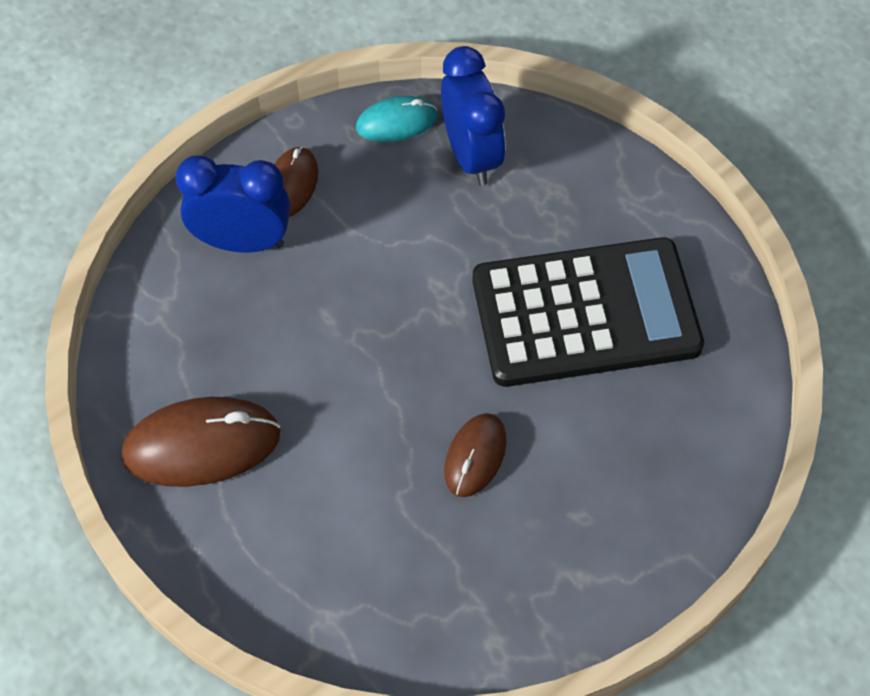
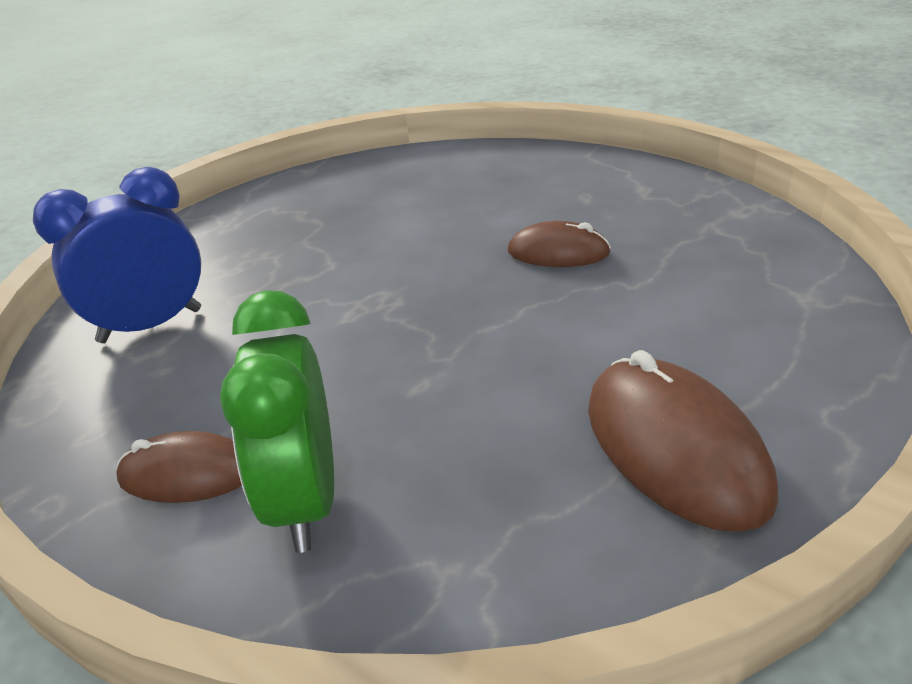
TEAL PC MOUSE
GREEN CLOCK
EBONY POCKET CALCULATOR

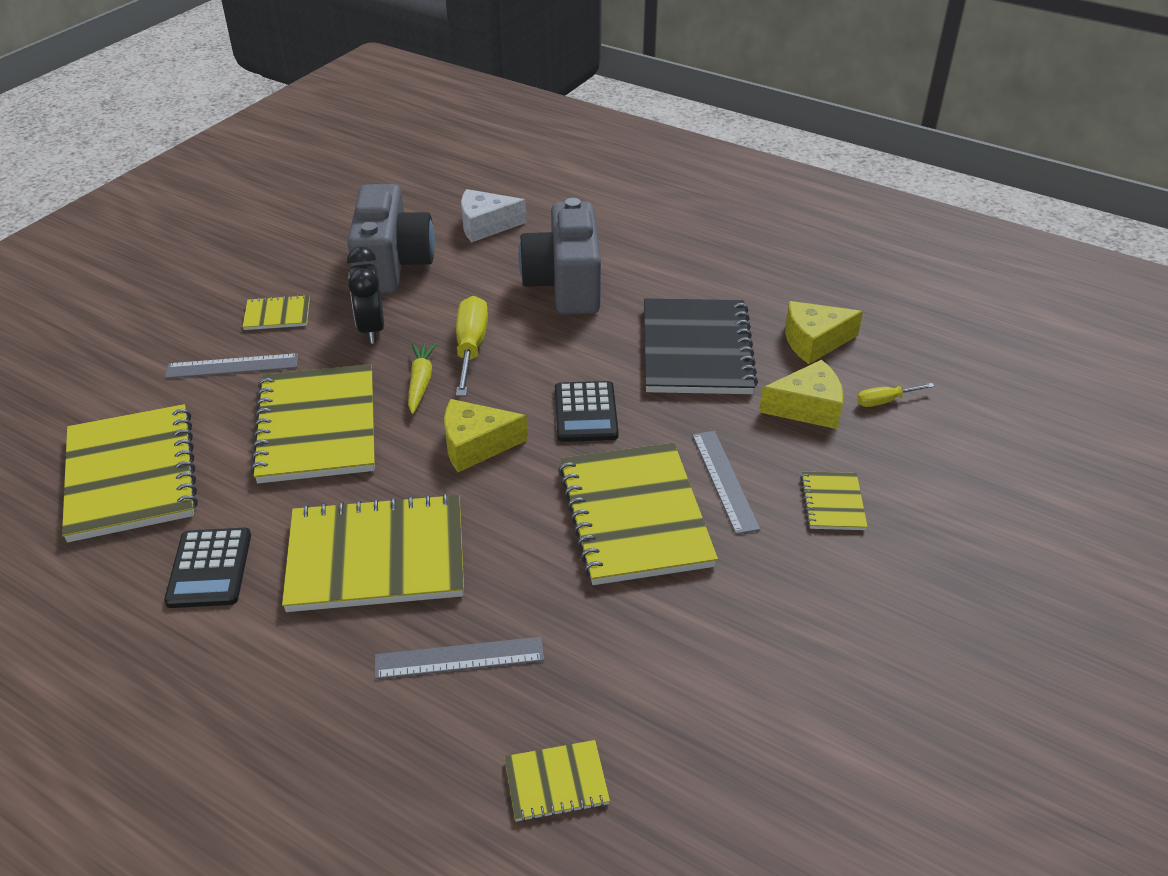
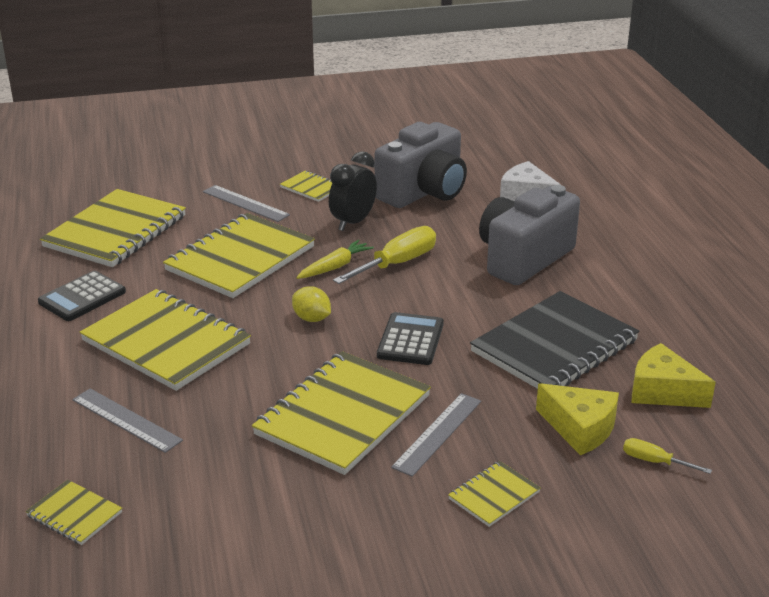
EBONY POCKET CALCULATOR (no. 2 from left)
BRIGHT YELLOW TOY LEMON

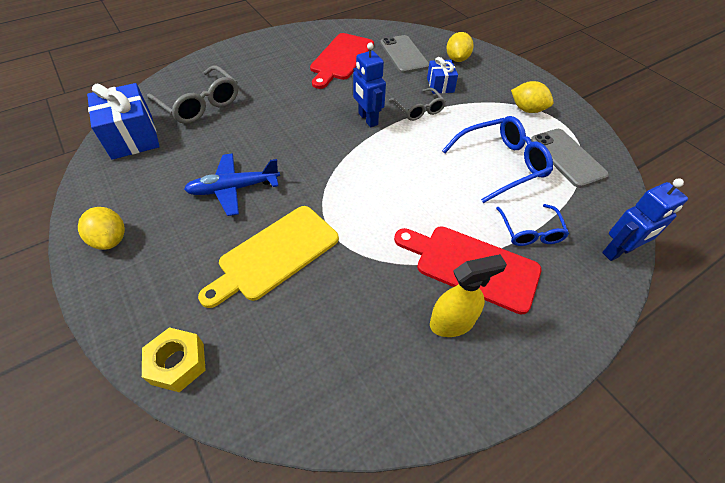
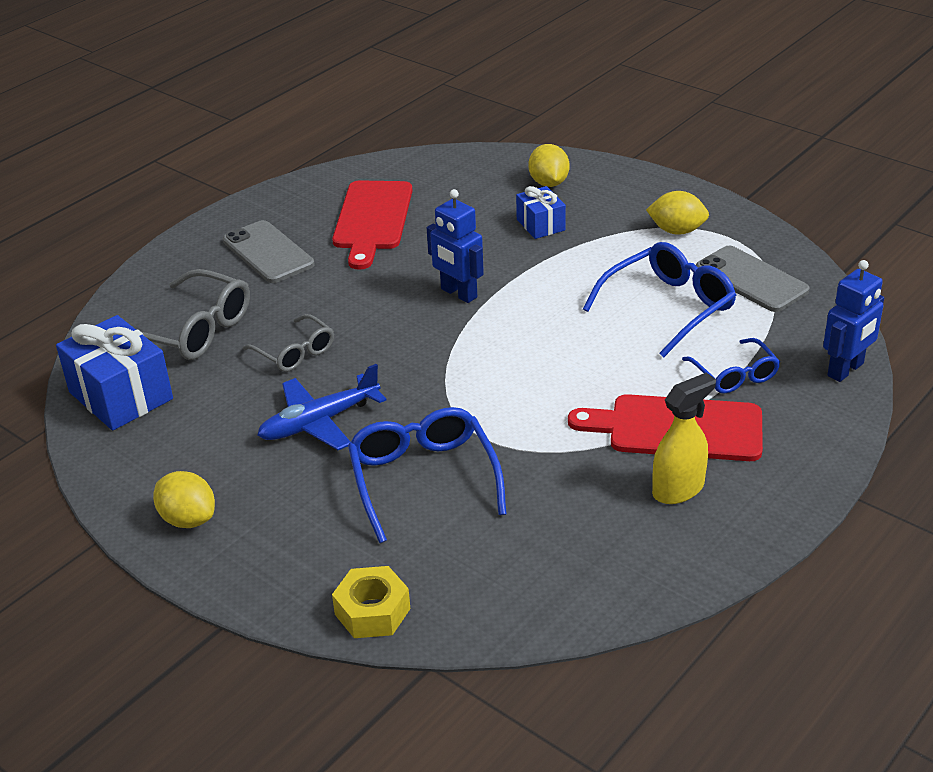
ASH-GREY SMARTPHONE (no. 1 from left)
ASH-GREY GLASSES (no. 2 from left)
COBALT GLASSES (no. 1 from left)

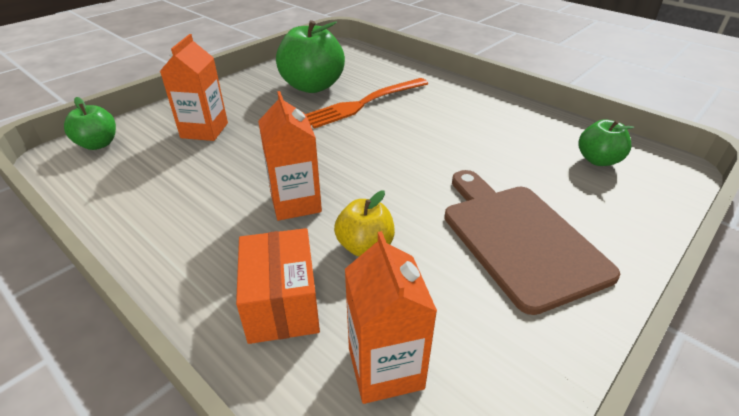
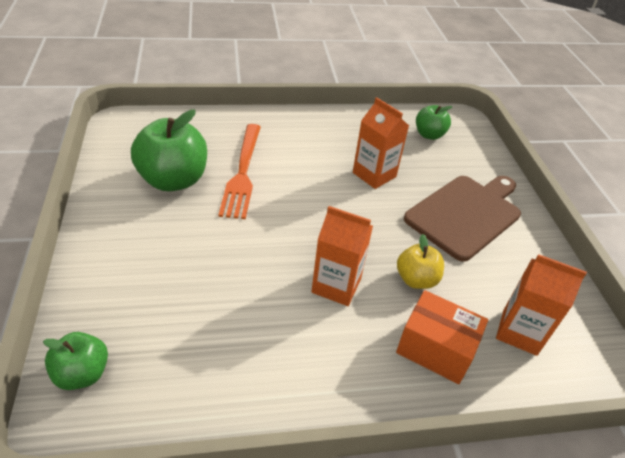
ORANGE JUICE CARTON (no. 2 from left)
BROWN CUTTING BOARD

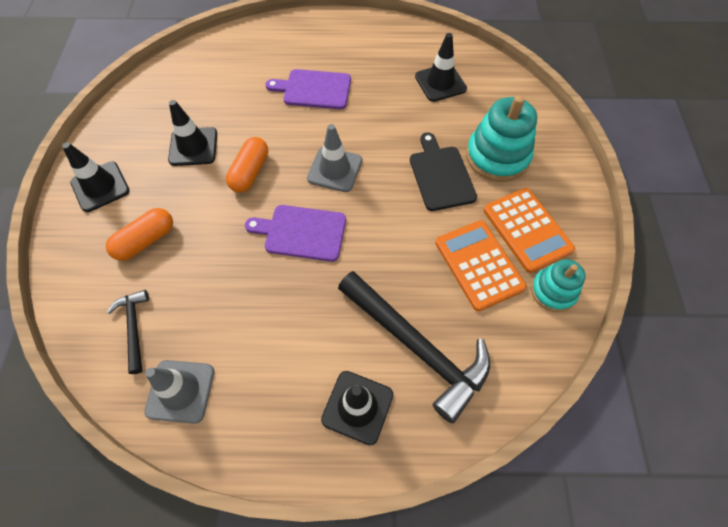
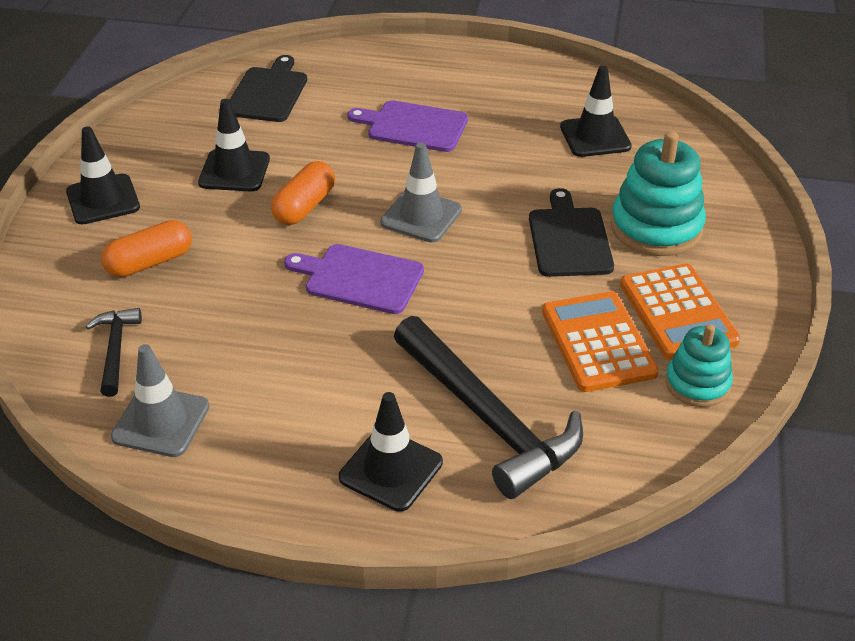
EBONY CUTTING BOARD (no. 1 from left)

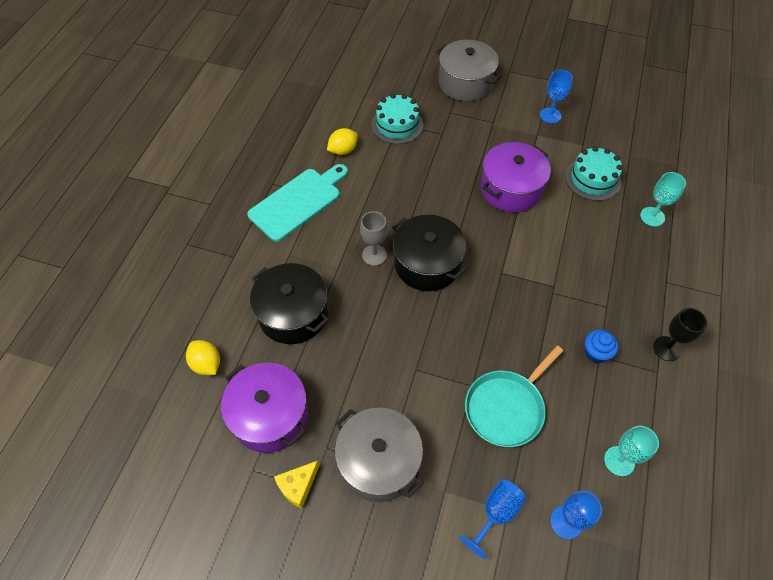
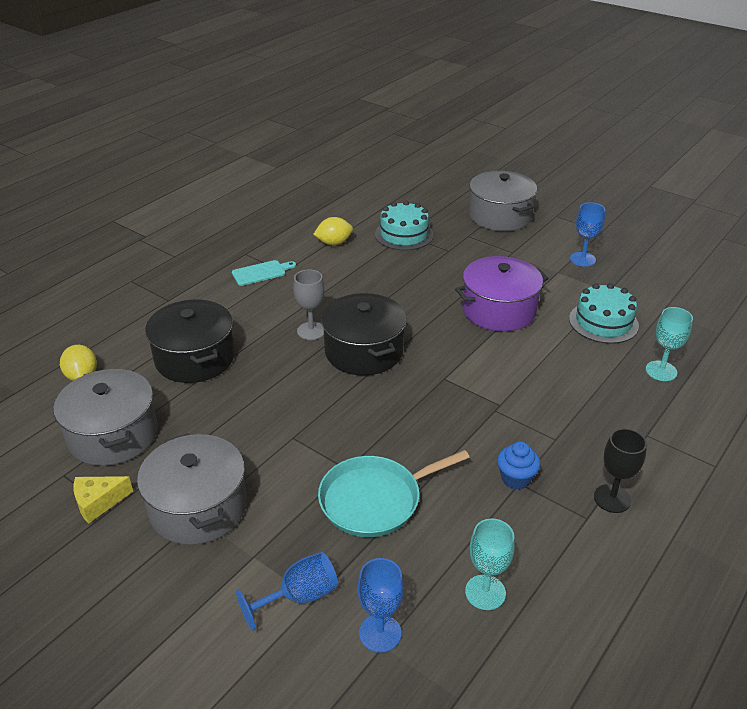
TEAL CUTTING BOARD
ASH-GREY COOKING POT (no. 1 from left)

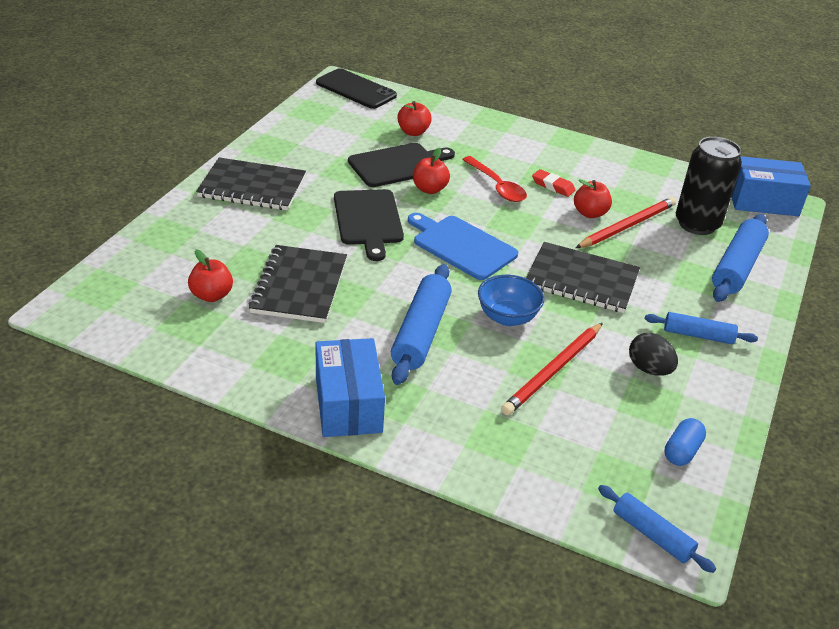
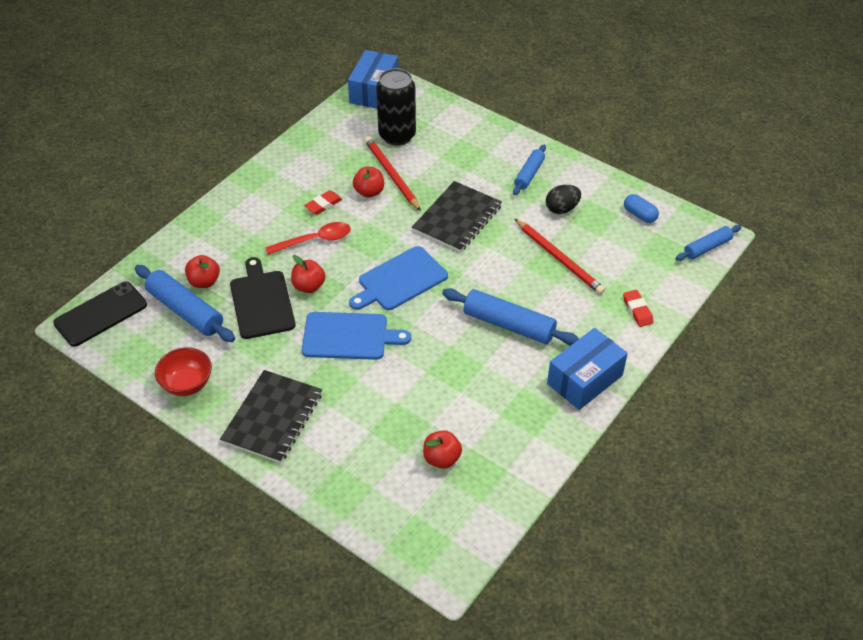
COBALT CUTTING BOARD (no. 1 from left)
COBALT PASTRY ROLLER (no. 1 from left)
EBONY NOTEBOOK (no. 2 from left in the first image)
COBALT BOWL
COBALT PARCEL (no. 2 from left)
CRIMSON PENCIL ERASER (no. 2 from left)
CRIMSON BOWL

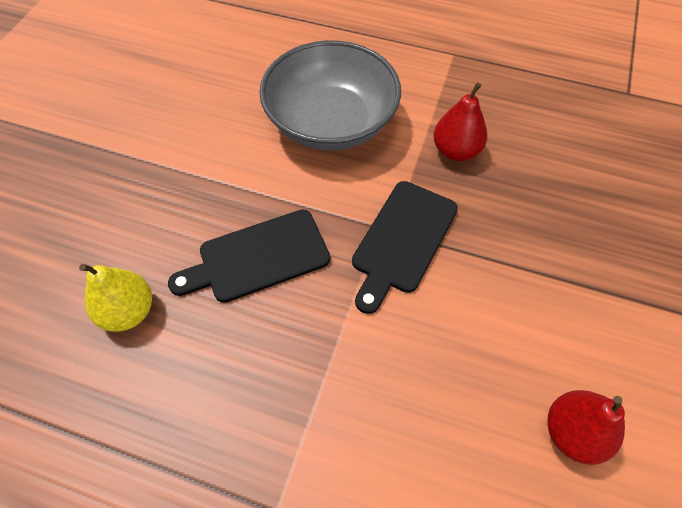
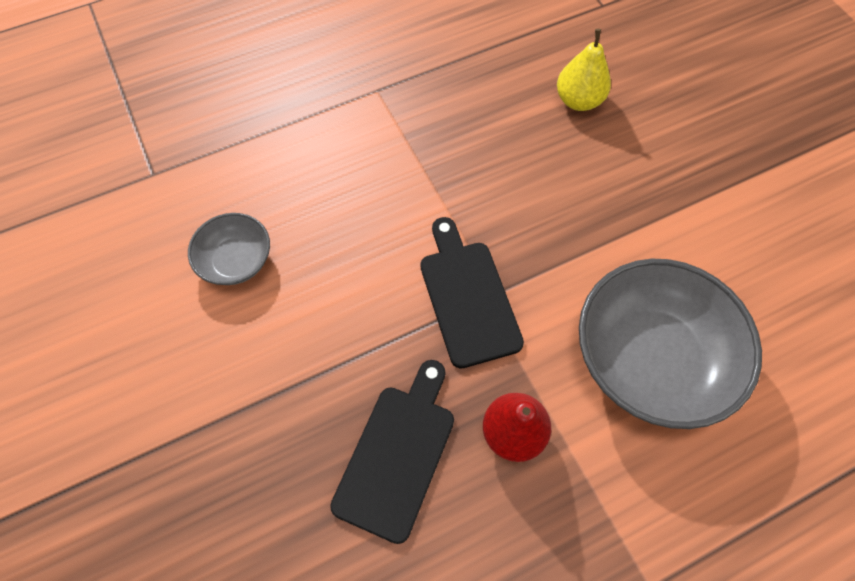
EBONY CUTTING BOARD (no. 1 from left)
ASH-GREY BOWL (no. 1 from left)

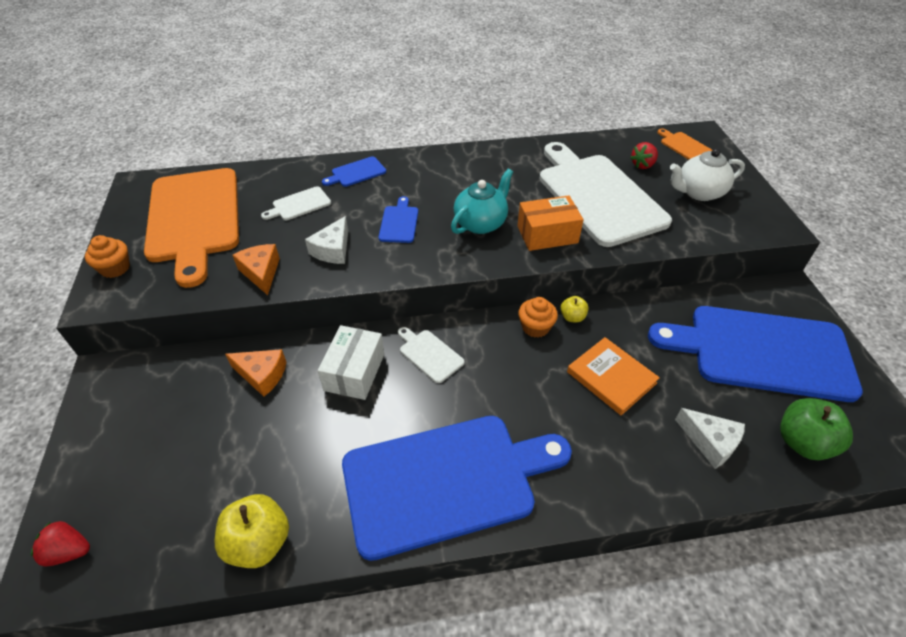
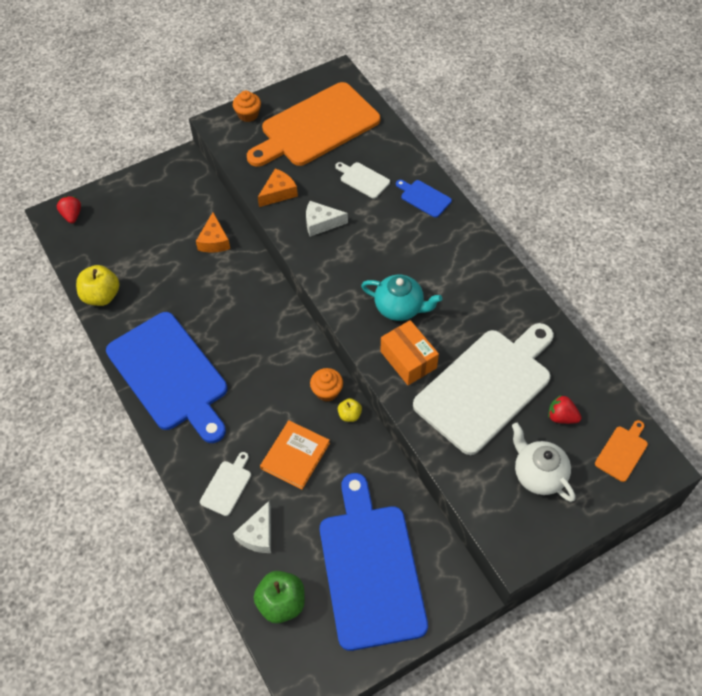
COBALT CUTTING BOARD (no. 2 from left in the first image)
PURE WHITE PARCEL
PURE WHITE CUTTING BOARD (no. 1 from left)

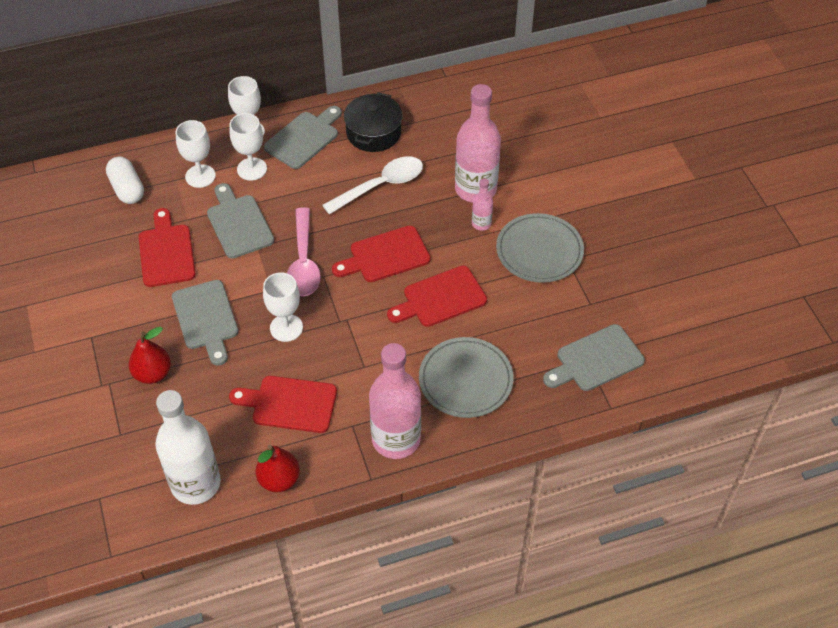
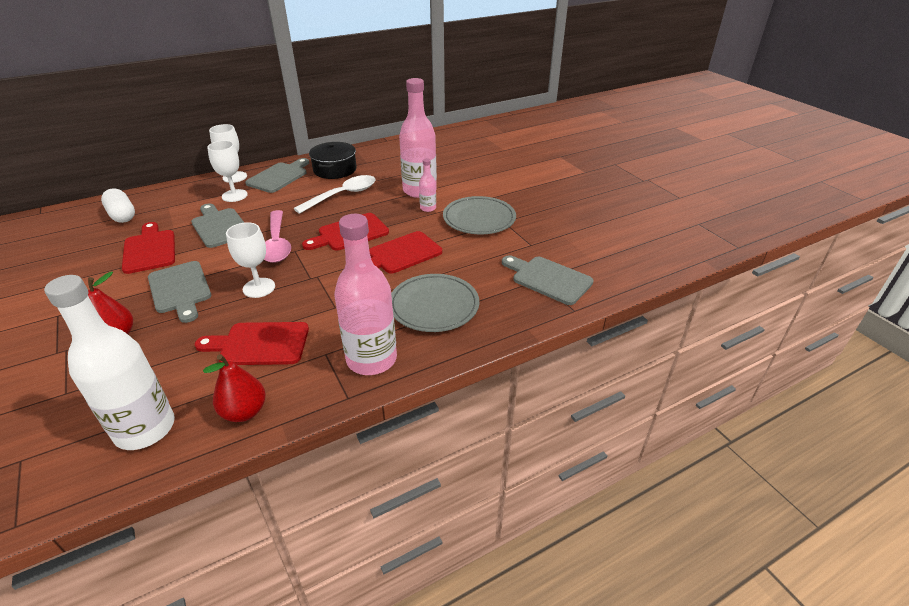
PURE WHITE GOBLET (no. 1 from left in the first image)
ASH-GREY CUTTING BOARD (no. 4 from left)

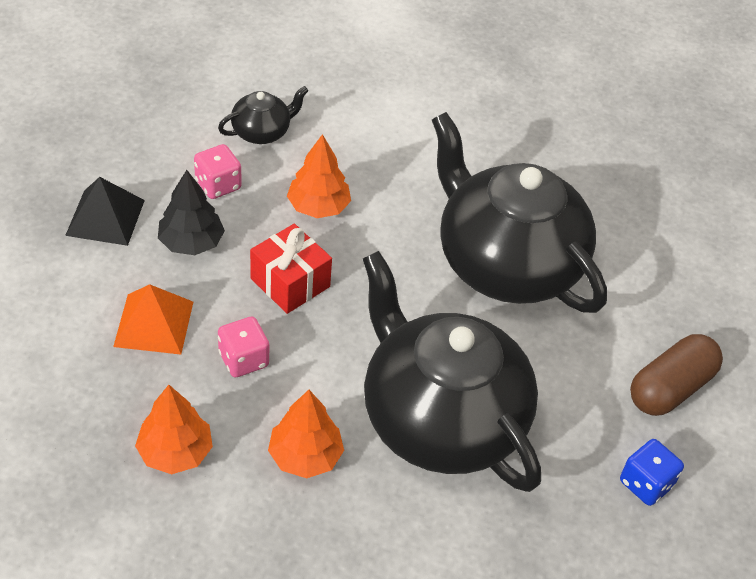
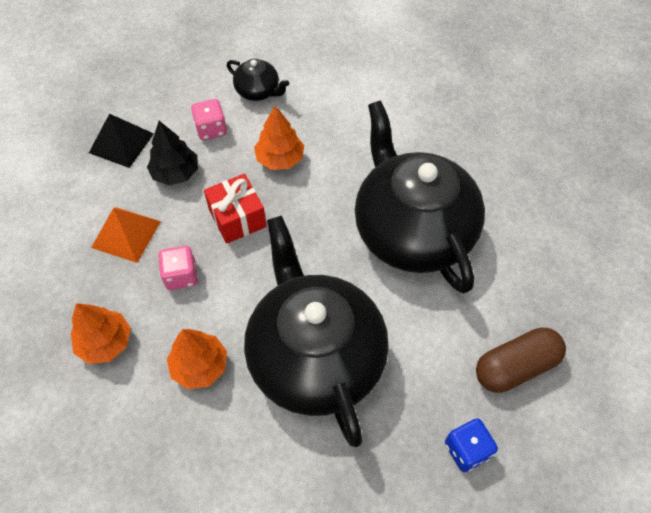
EBONY TEA POT (no. 1 from left)

